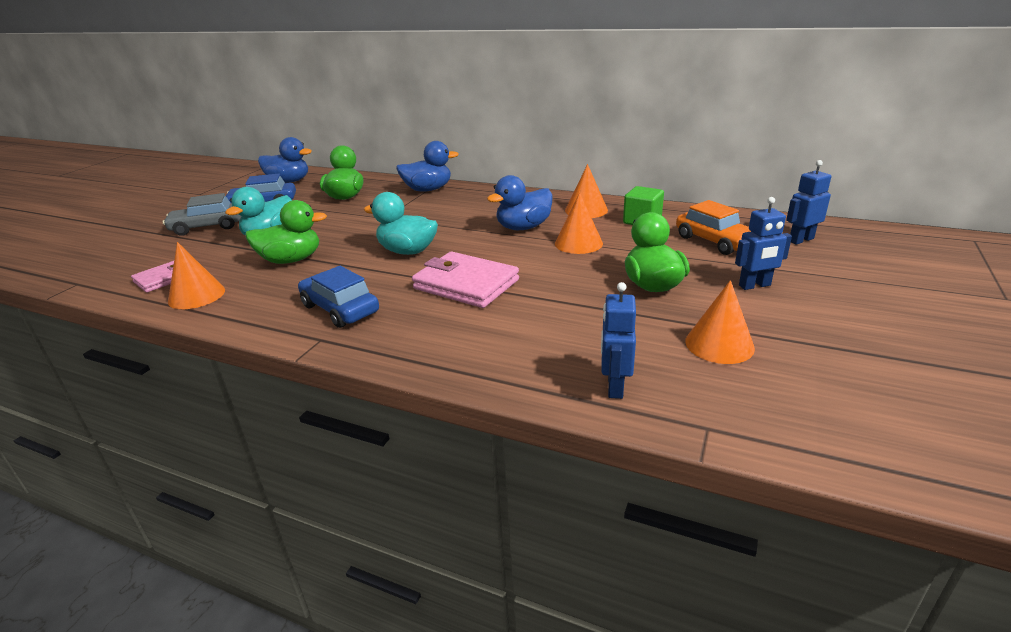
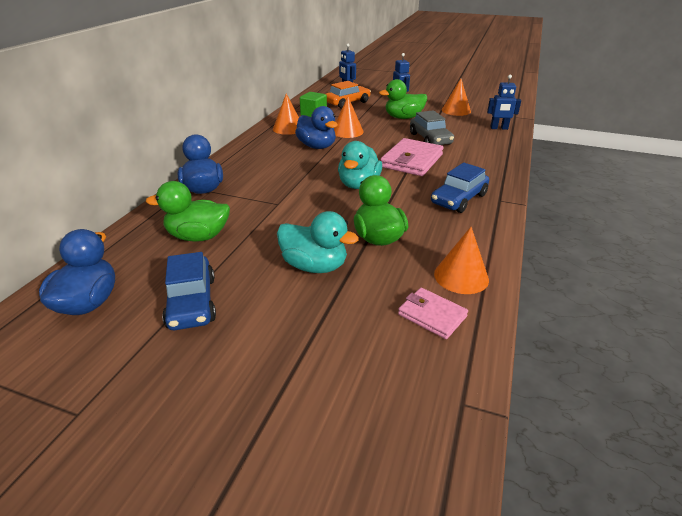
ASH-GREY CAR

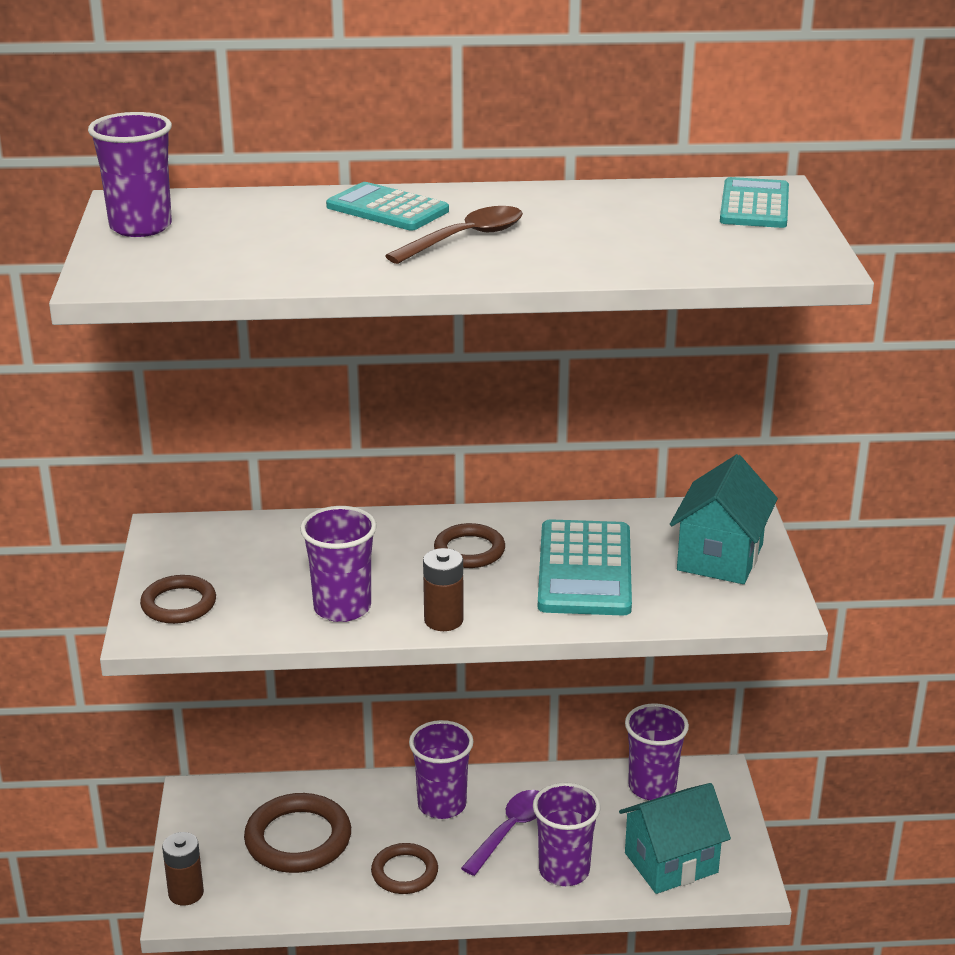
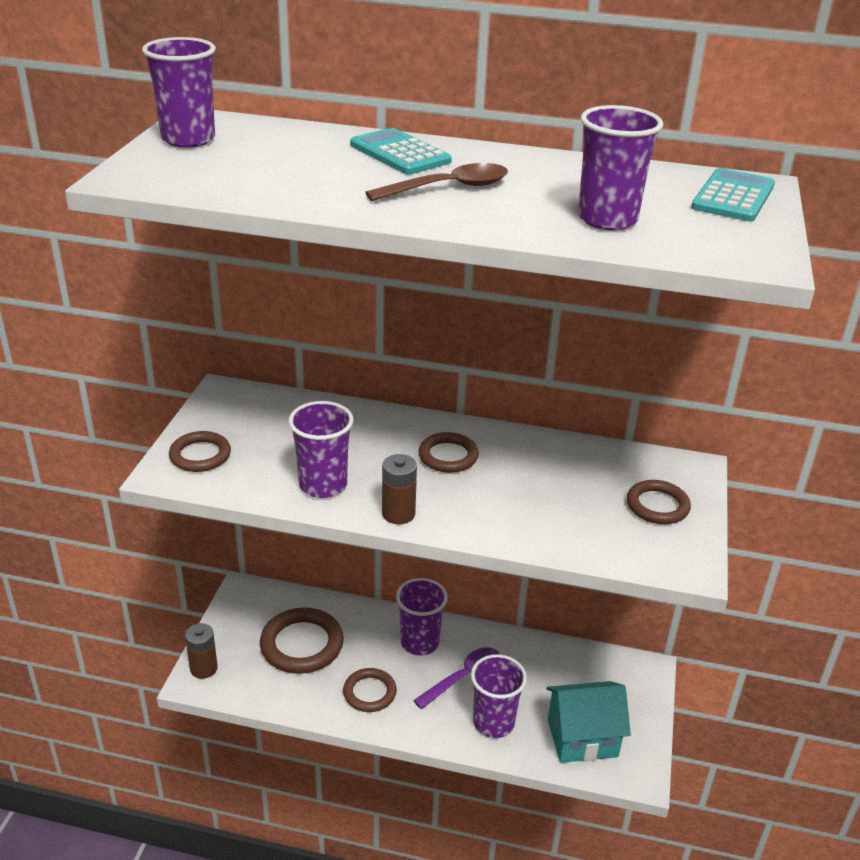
BROWN RING (no. 5 from left)
TEAL POCKET CALCULATOR (no. 2 from left in the first image)
VIOLET CUP (no. 5 from left)

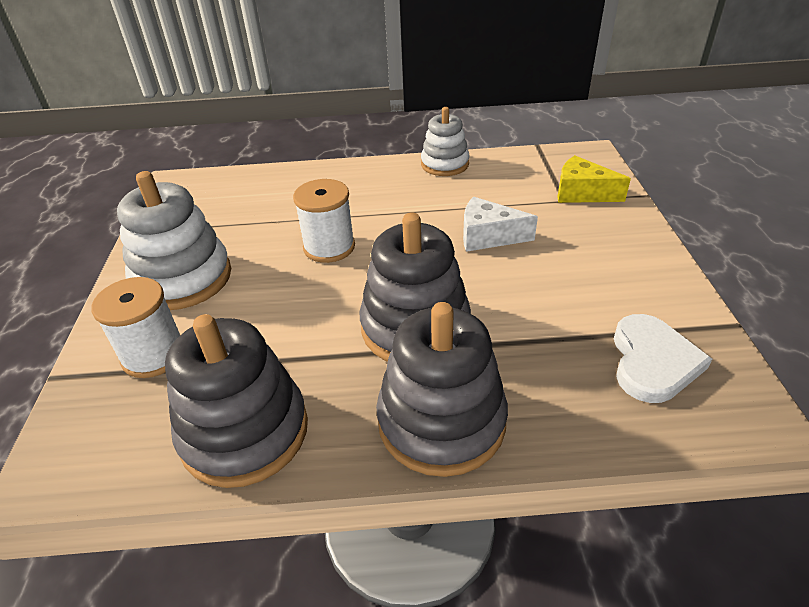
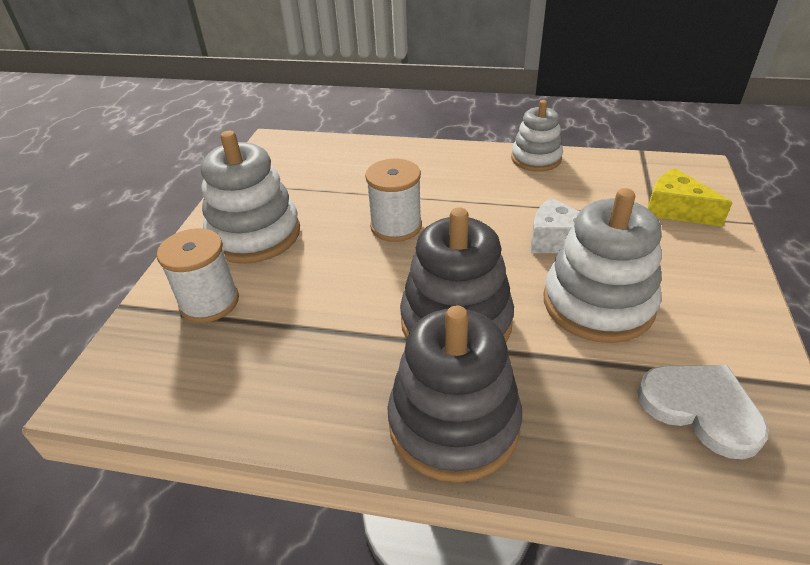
ASH-GREY RING STACKER (no. 1 from left in the first image)
PURE WHITE HEART
PURE WHITE RING STACKER (no. 3 from left)

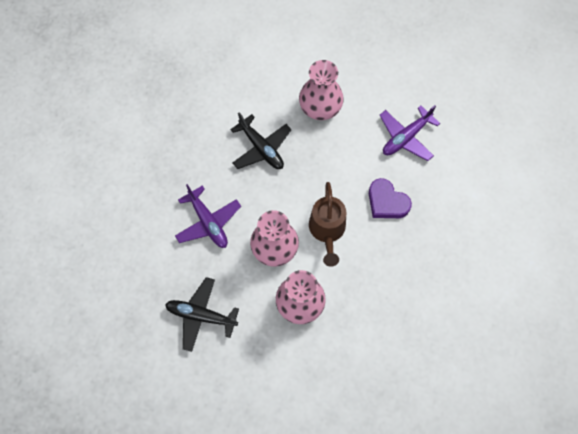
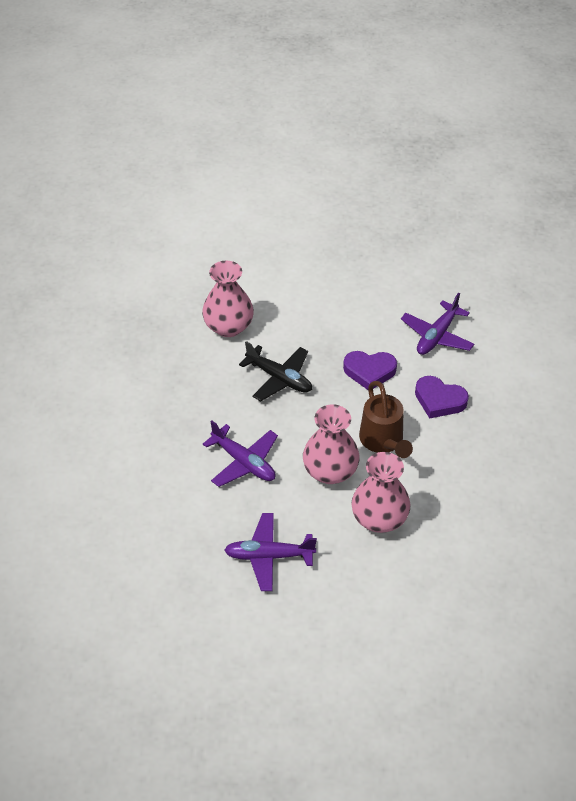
ROSE-PINK FLOWER VASE (no. 1 from left)
VIOLET PLANE (no. 2 from left)
VIOLET HEART (no. 1 from left)

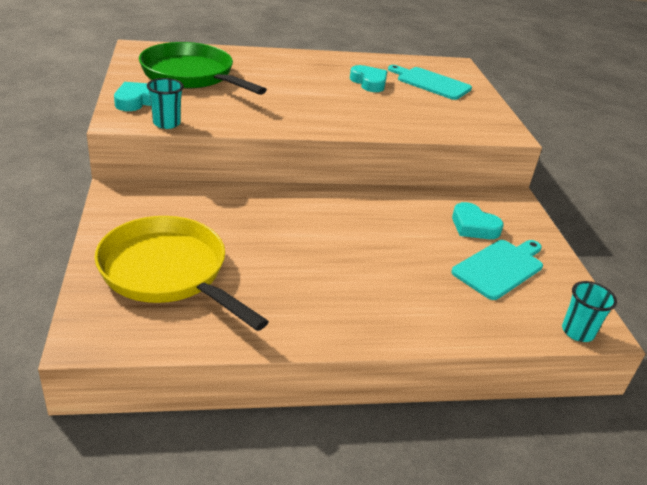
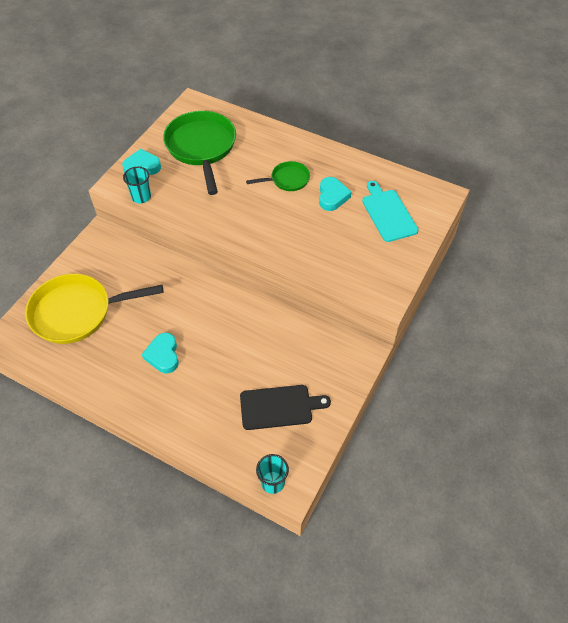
TEAL HEART (no. 2 from left)
BRIGHT YELLOW SKILLET
EBONY CUTTING BOARD
GREEN SKILLET (no. 2 from left)

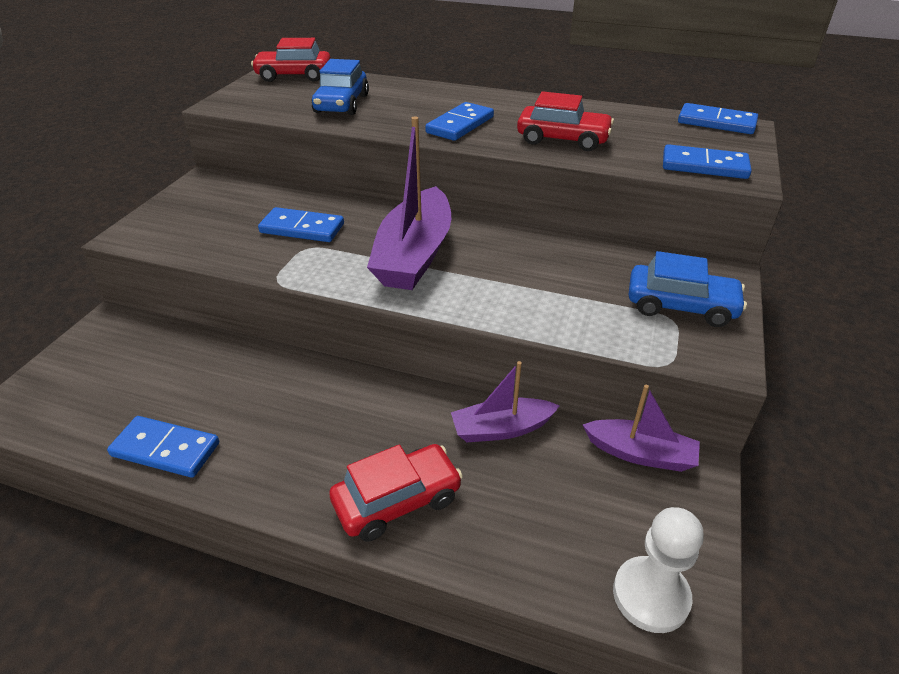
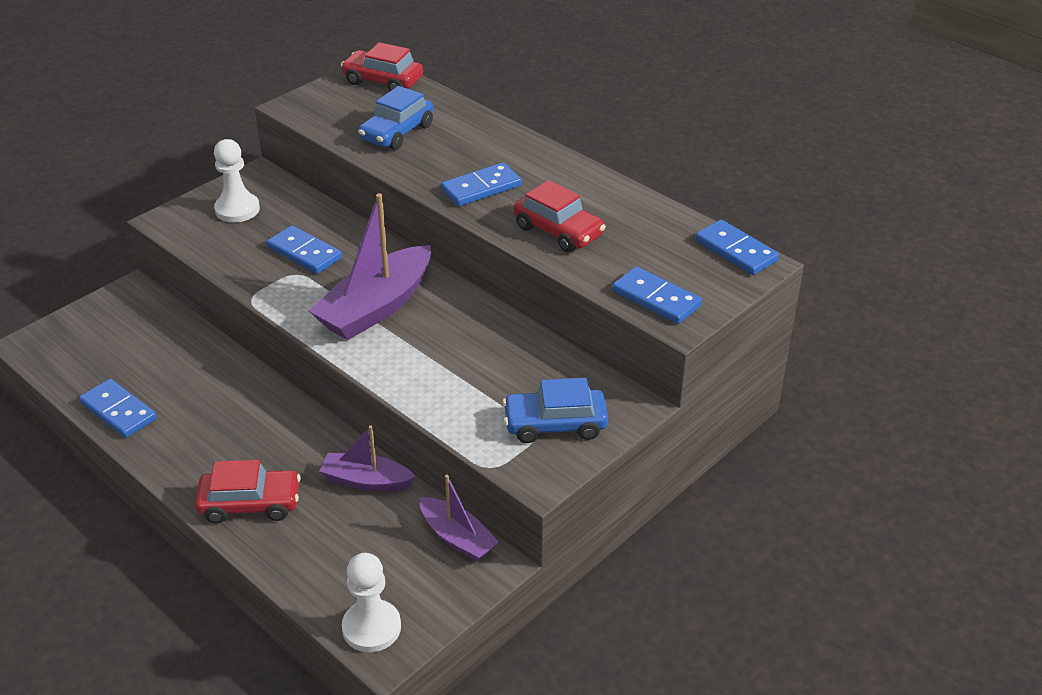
COBALT CAR (no. 2 from left)
PURE WHITE GAME PAWN (no. 1 from left)

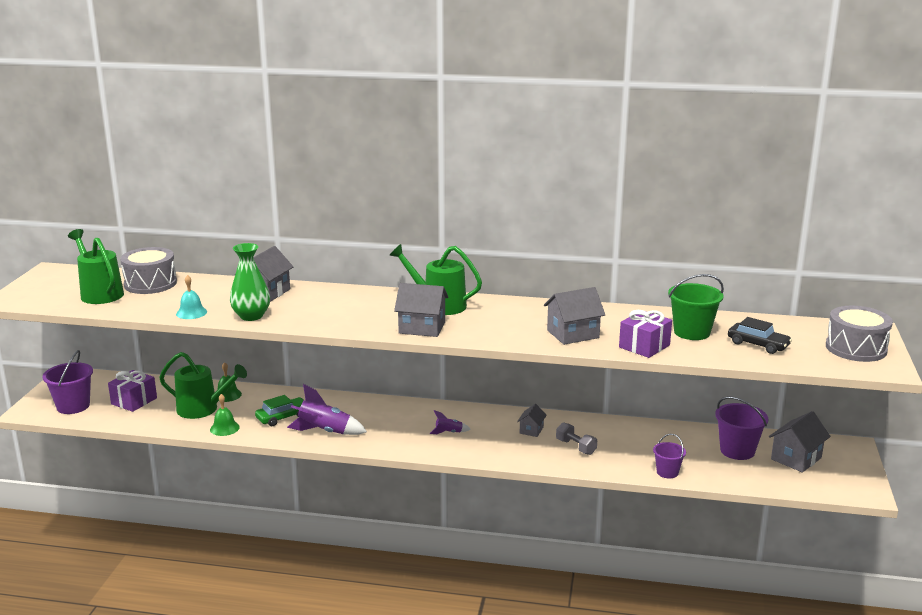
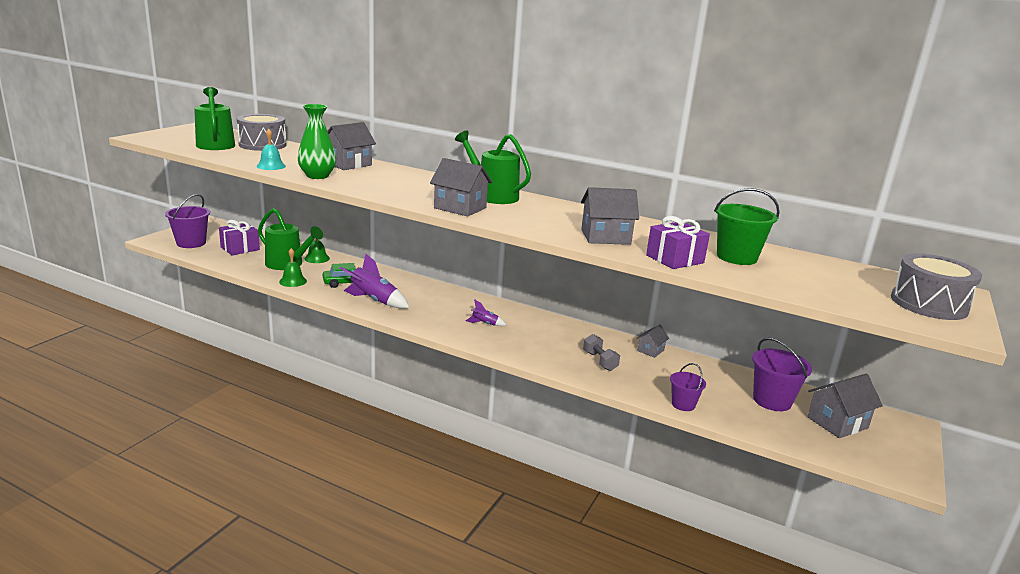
EBONY CAR
ASH-GREY HOUSE (no. 4 from left)

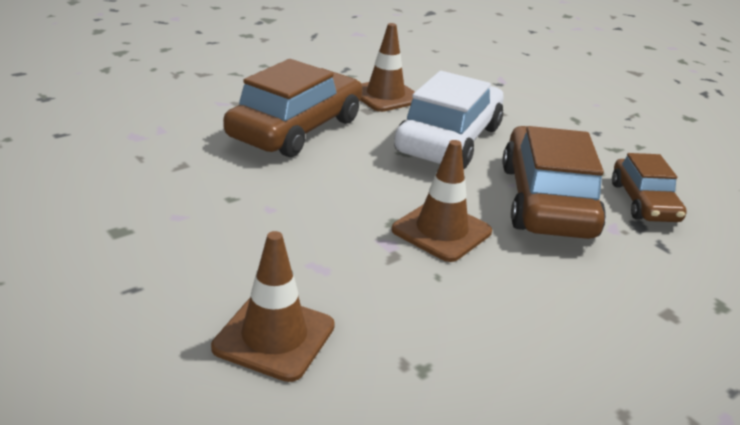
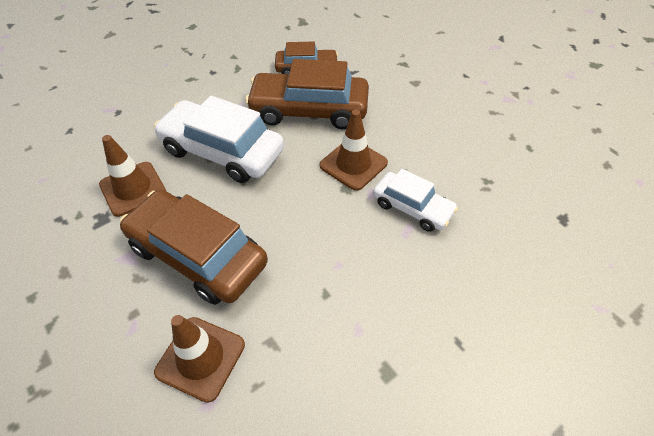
BROWN SAFETY CONE (no. 2 from left)
PURE WHITE CAR (no. 2 from left)

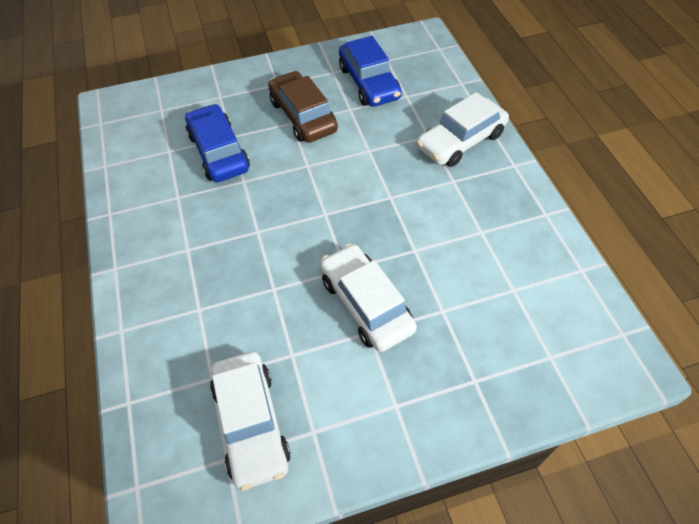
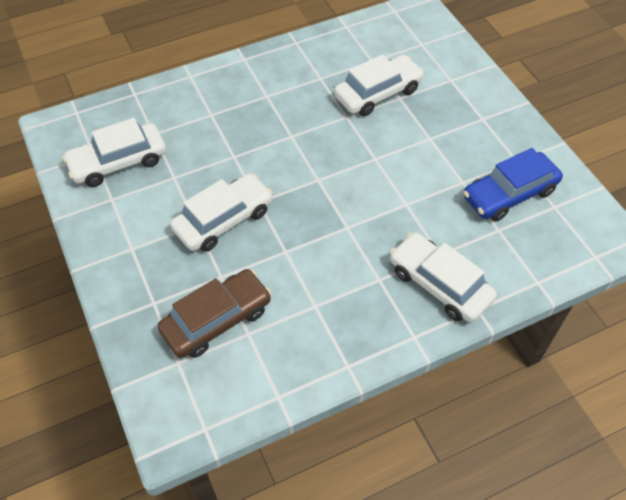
BROWN CAR
PURE WHITE CAR (no. 3 from left)

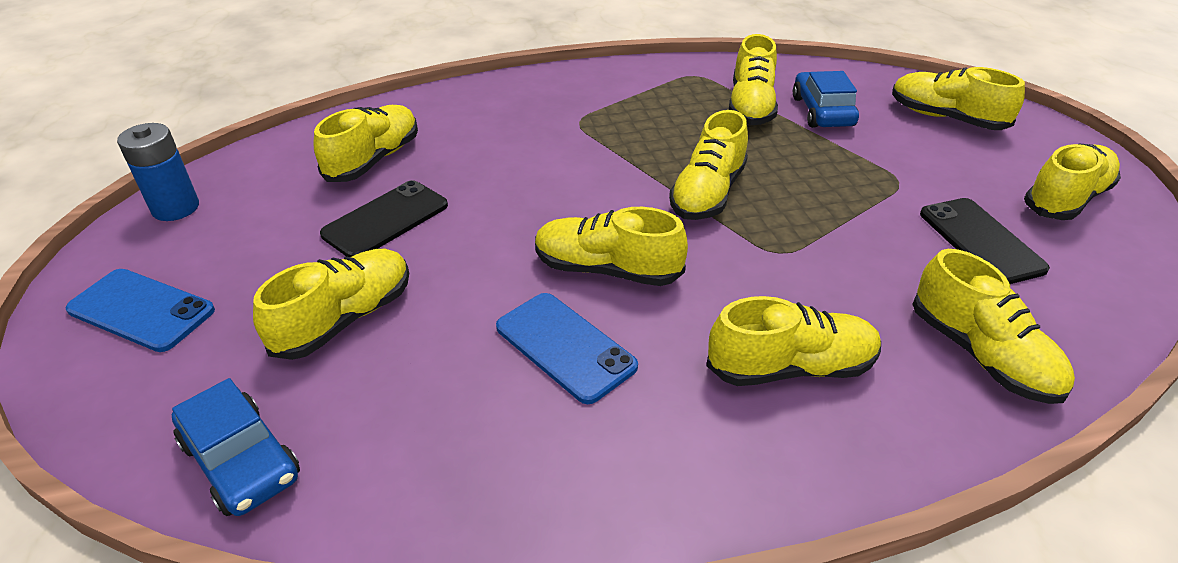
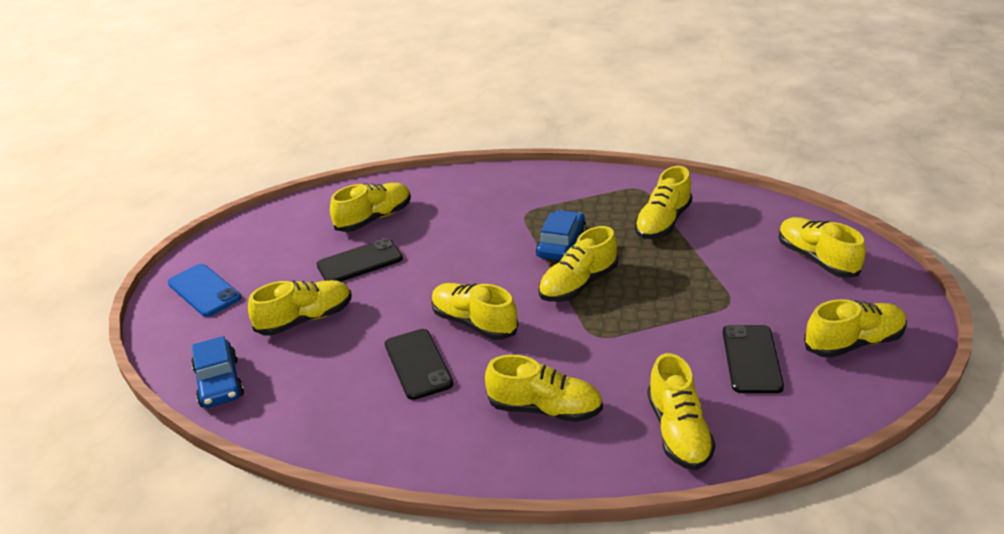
COBALT CAR (no. 2 from left)
COBALT POWER CELL
EBONY SMARTPHONE (no. 2 from left)

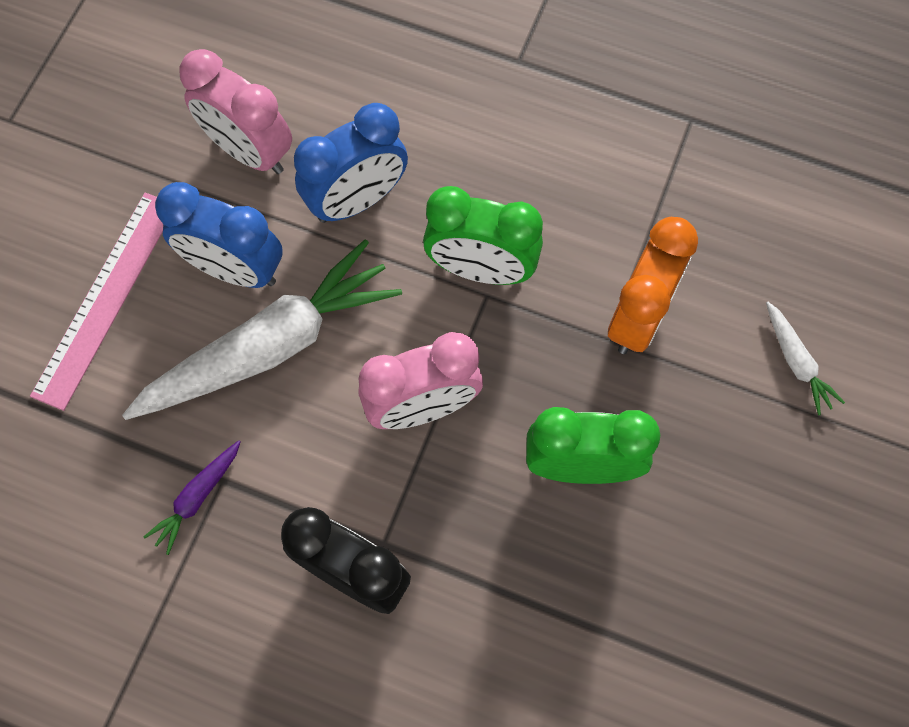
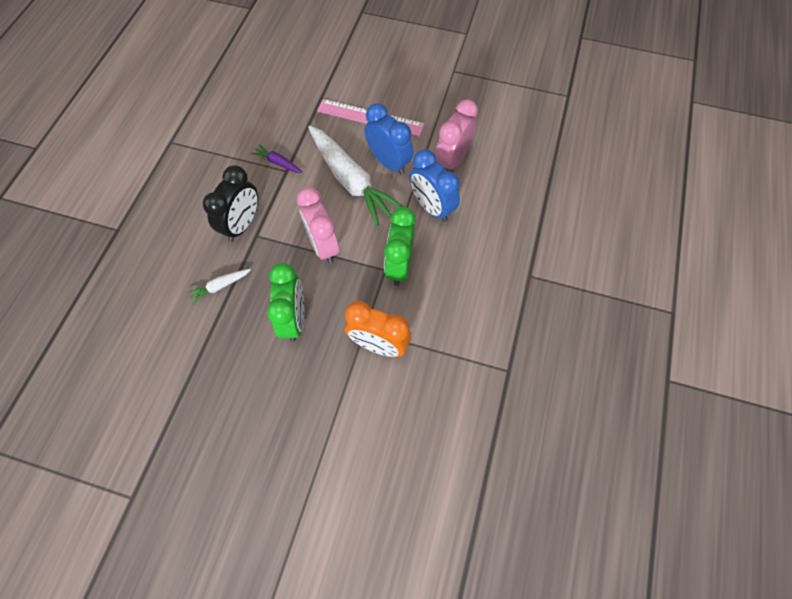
COBALT CLOCK (no. 1 from left)
PURE WHITE CARROT (no. 1 from left)

